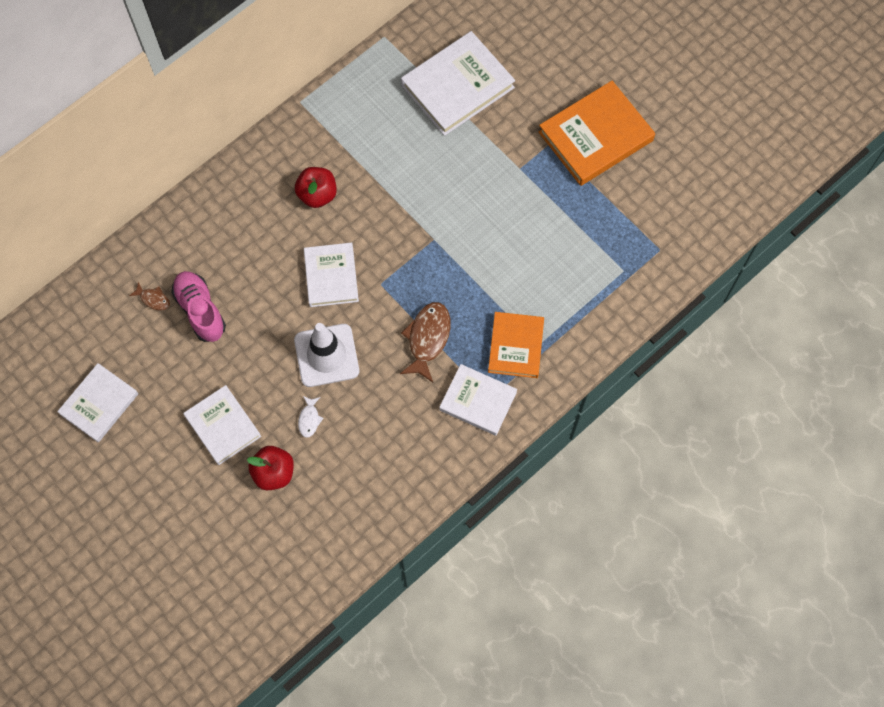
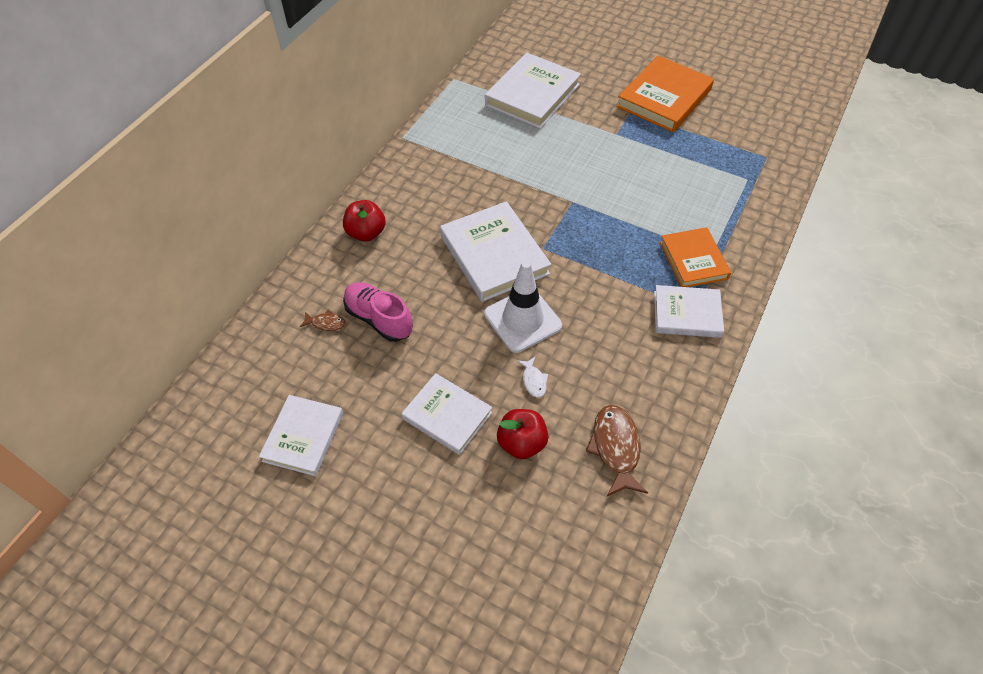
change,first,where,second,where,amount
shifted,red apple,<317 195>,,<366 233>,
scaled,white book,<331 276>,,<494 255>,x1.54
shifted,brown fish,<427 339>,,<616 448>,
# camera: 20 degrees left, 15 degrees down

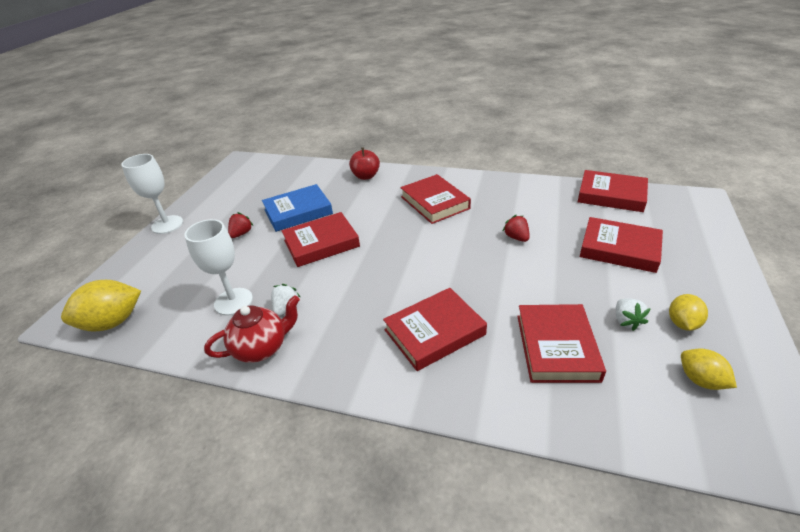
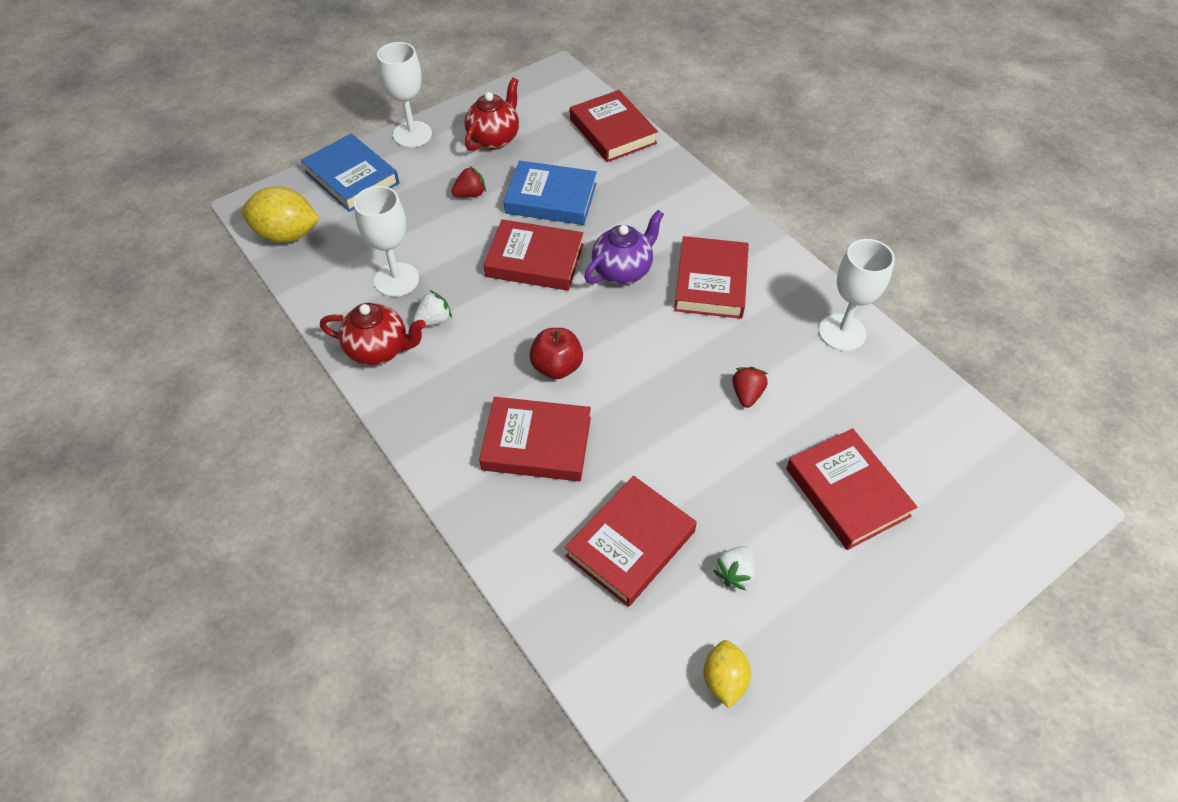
change,first,where,second,where,amount
shifted,red apple,<366 176>,,<557 367>,
shifted,red book,<611 195>,,<612 131>,
gone,yellow lemon,<682 323>,,,
new,,,blue book,<352 177>,
new,,,red teapot,<494 139>,
new,,,purple teapot,<622 271>,
new,,,white goblet,<842 332>,
# camera: 35 degrees right, 15 degrees up

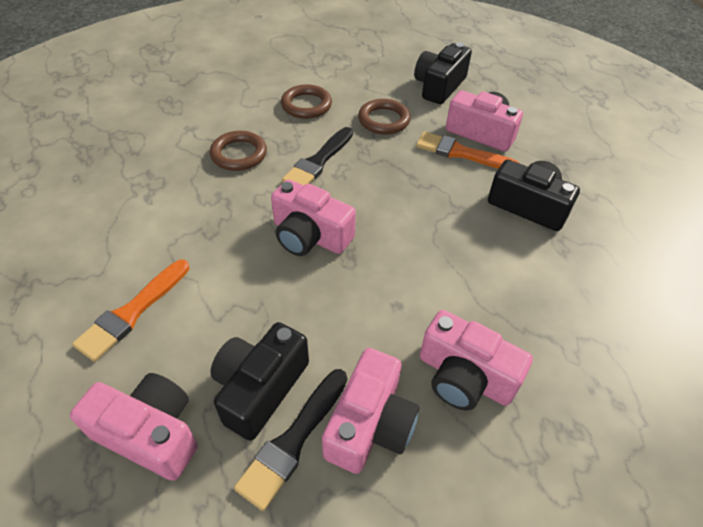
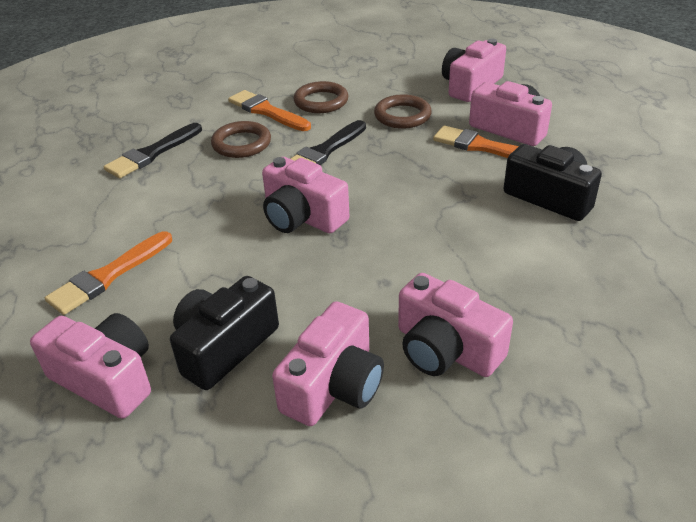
change,first,where,second,where,amount
shifted,black brush,<293 440>,,<152 153>,
repainted,black camera,<439 86>,pink camera,<470 86>,
new,,,orange brush,<267 111>,
# camera: 10 degrees right, 10 degrees down

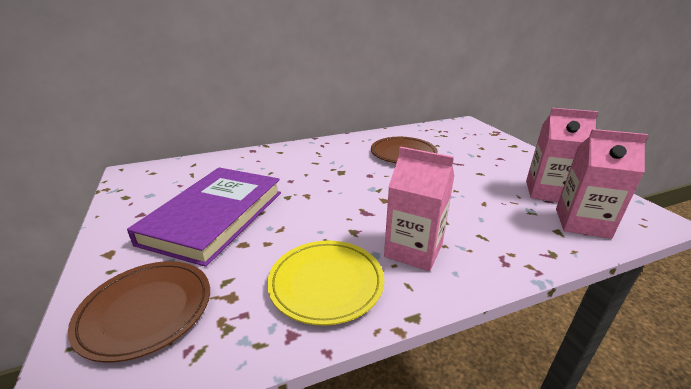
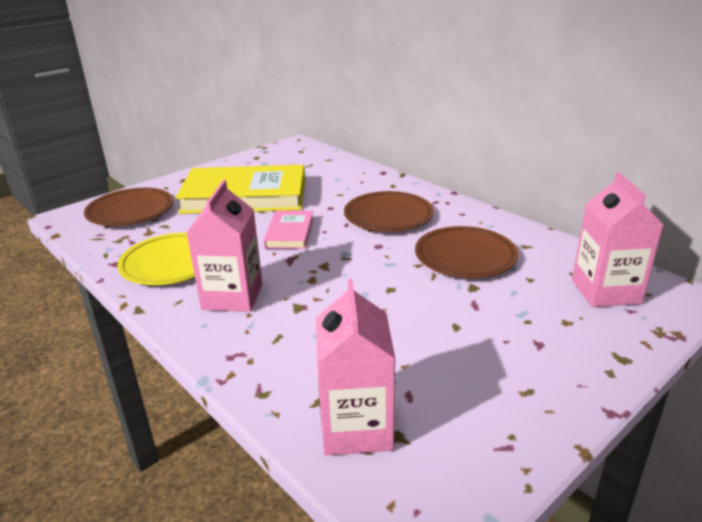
change,first,where,second,where,amount
repainted,purple book,<215 217>,yellow book,<245 196>,
shifted,pink carton,<547 192>,,<605 291>,
new,,,pink book,<290 233>,
new,,,brown plate,<388 216>,
# camera: 70 degrees right, 0 degrees up

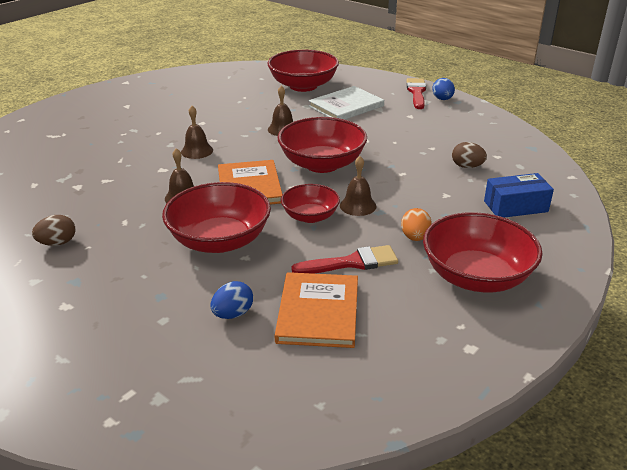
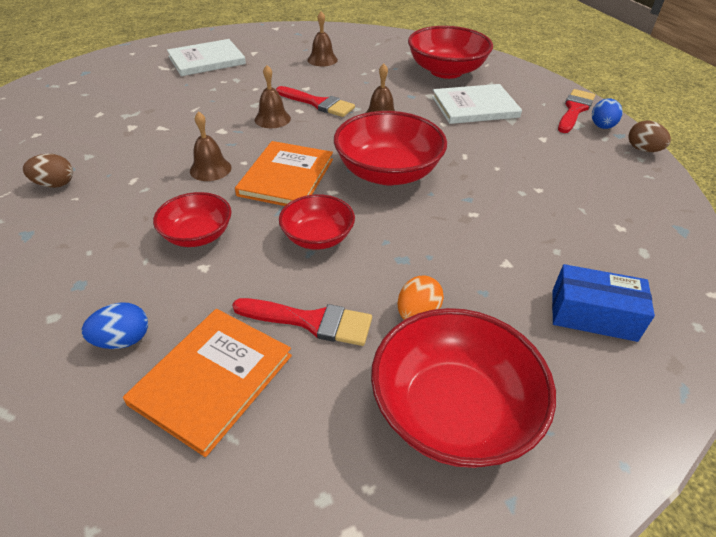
change,first,where,second,where,amount
scaled,red bowl,<220 240>,,<198 235>,x0.59
shifted,brown bell,<358 205>,,<322 59>,
shifted,brown egg,<467 166>,,<643 150>,
new,,,white book,<207 60>,
new,,,red brush,<318 103>,
# camera: 25 degrees right, 10 degrees up

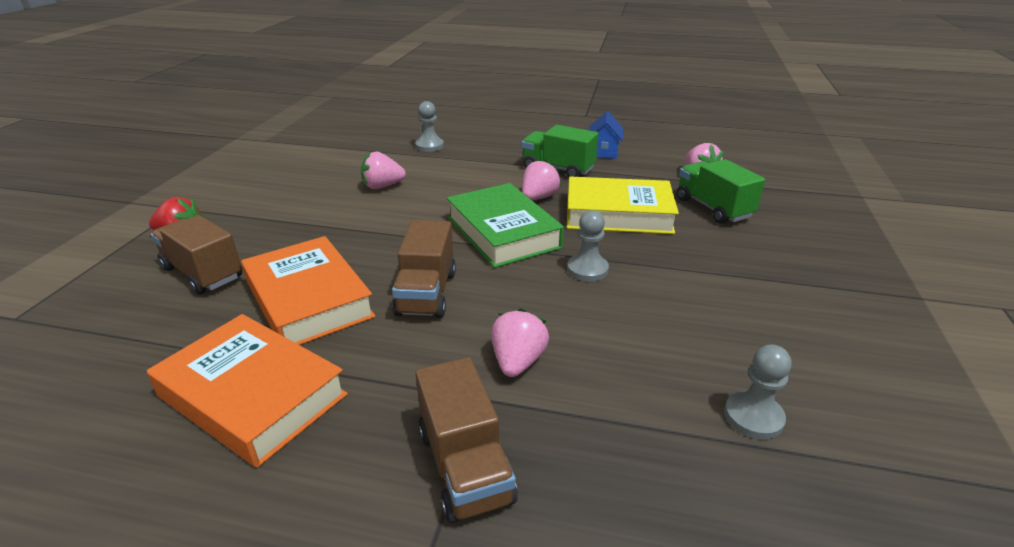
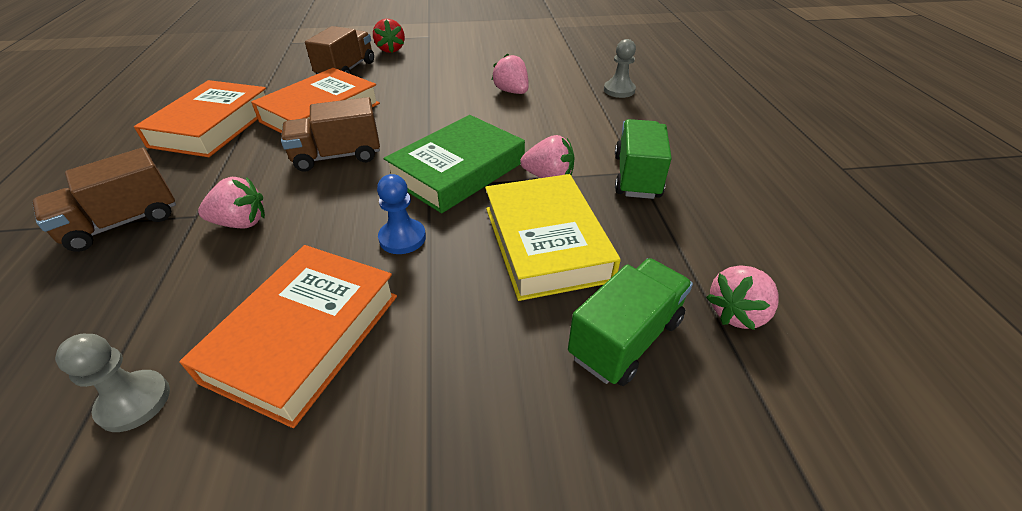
change,first,where,second,where,amount
repainted,grey pawn,<587 269>,blue pawn,<402 238>,
gone,blue house,<603 152>,,,
new,,,orange book,<305 336>,
# camera: 70 degrees right, 10 degrees up

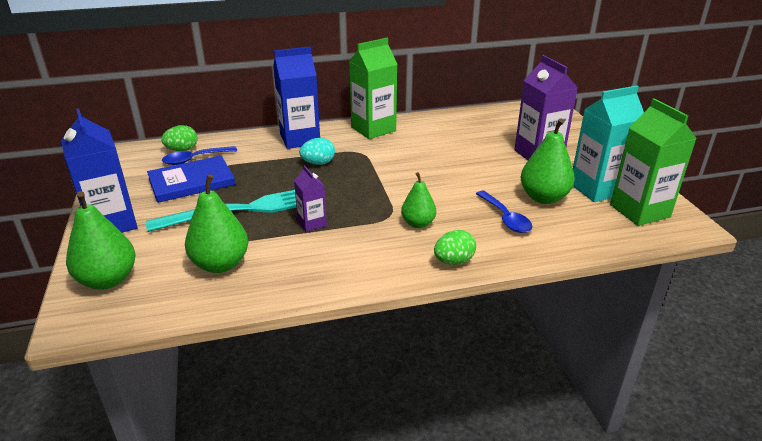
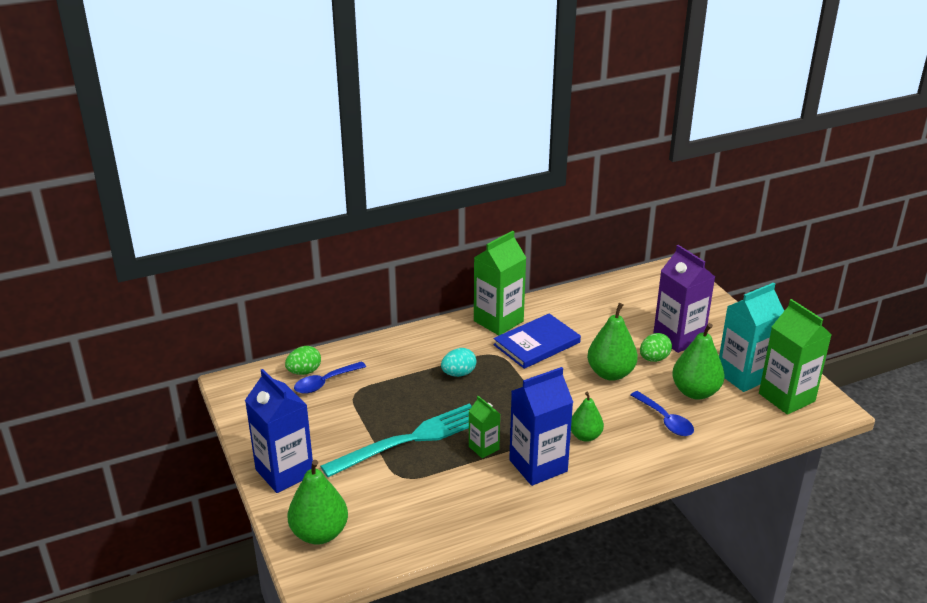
change,first,where,second,where,amount
shifted,blue book,<191 182>,,<537 344>,
shifted,green pear,<220 264>,,<610 373>,
shifted,blue carton,<300 139>,,<538 466>,
repainted,purple carton,<312 223>,green carton,<484 448>,
shifted,green egg,<453 261>,,<654 359>,
# camera: 10 degrees left, 0 degrees up

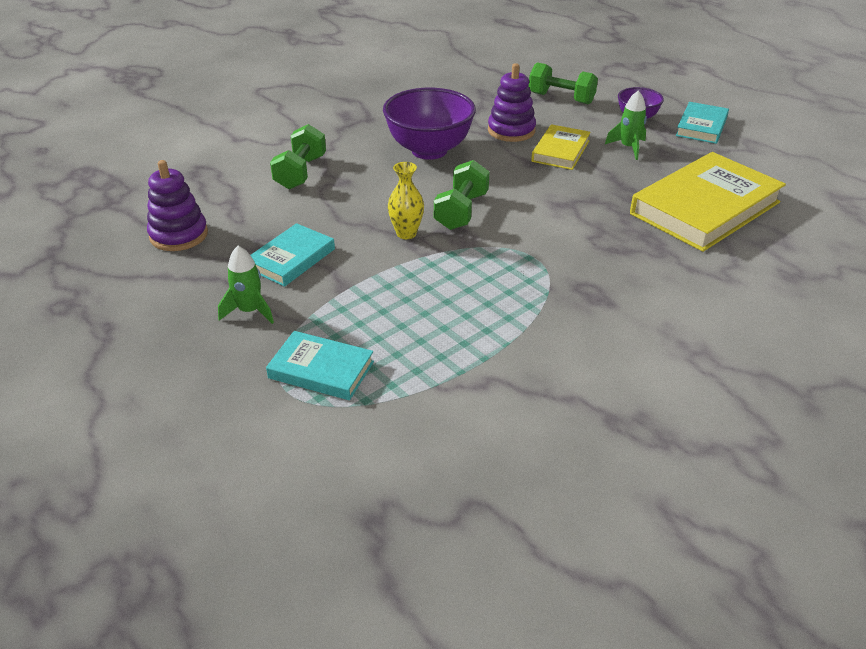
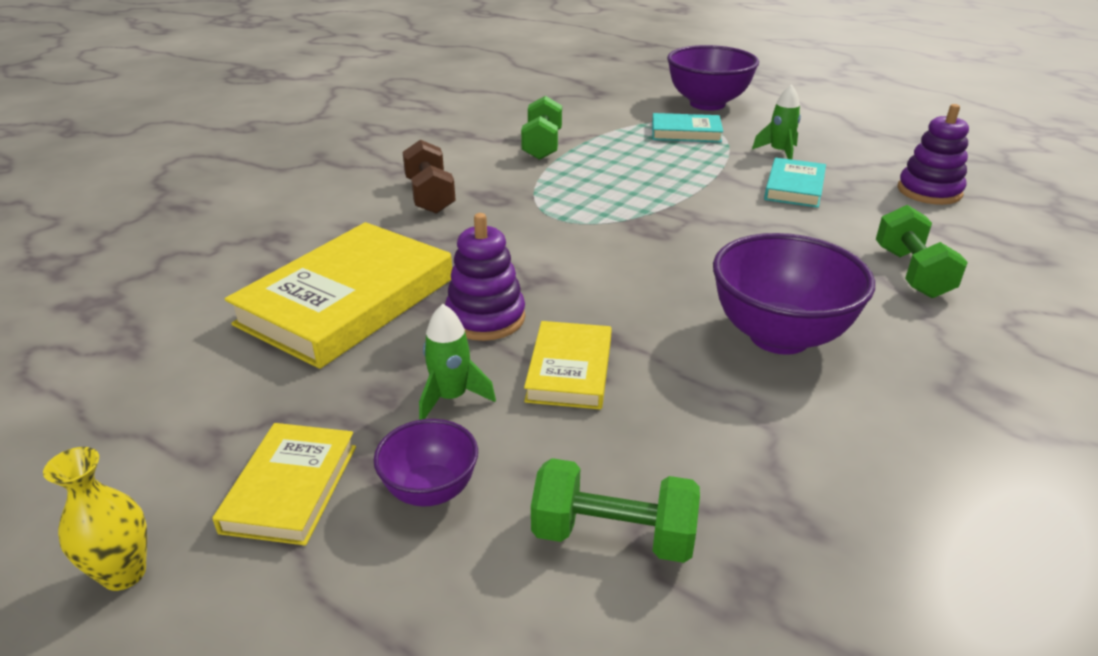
change,first,where,second,where,amount
shifted,yellow vase,<406 233>,,<124 573>,
shifted,green dumbbell,<461 211>,,<542 145>,
shifted,purple stacking toy,<511 131>,,<485 318>,
repainted,turquoise book,<701 126>,yellow book,<290 488>,
new,,,brown dumbbell,<430 196>,
new,,,purple bowl,<707 104>,
# camera: 165 degrees right, 5 degrees down

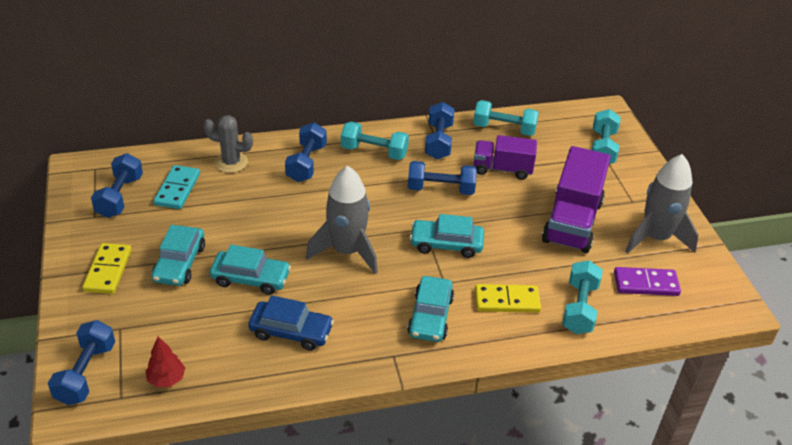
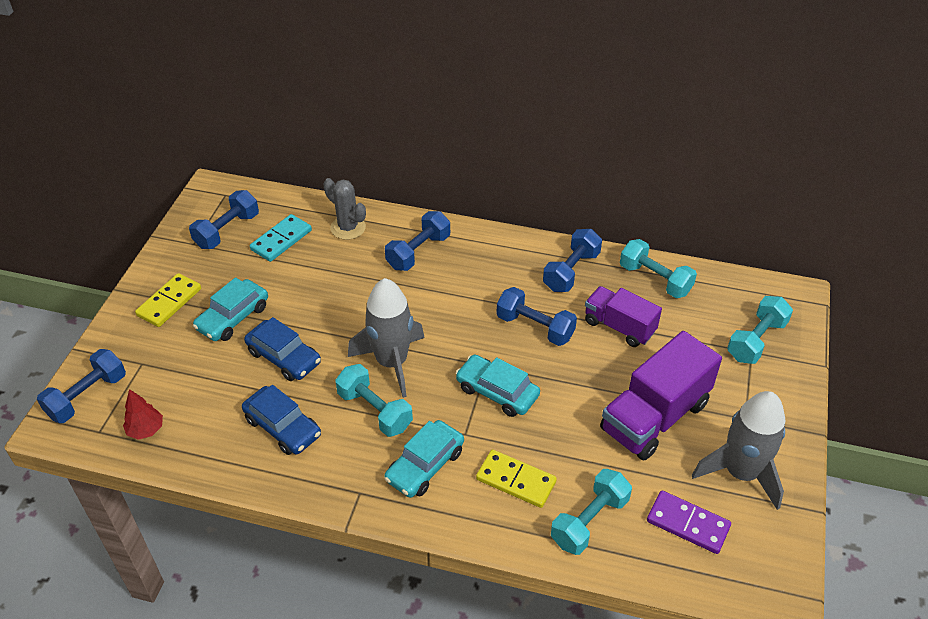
change,first,where,second,where,amount
repainted,turquoise car,<251 278>,blue car,<284 357>,
shifted,turquoise dumbbell,<374 152>,,<375 411>,
# camera: 30 degrees right, 5 degrees up

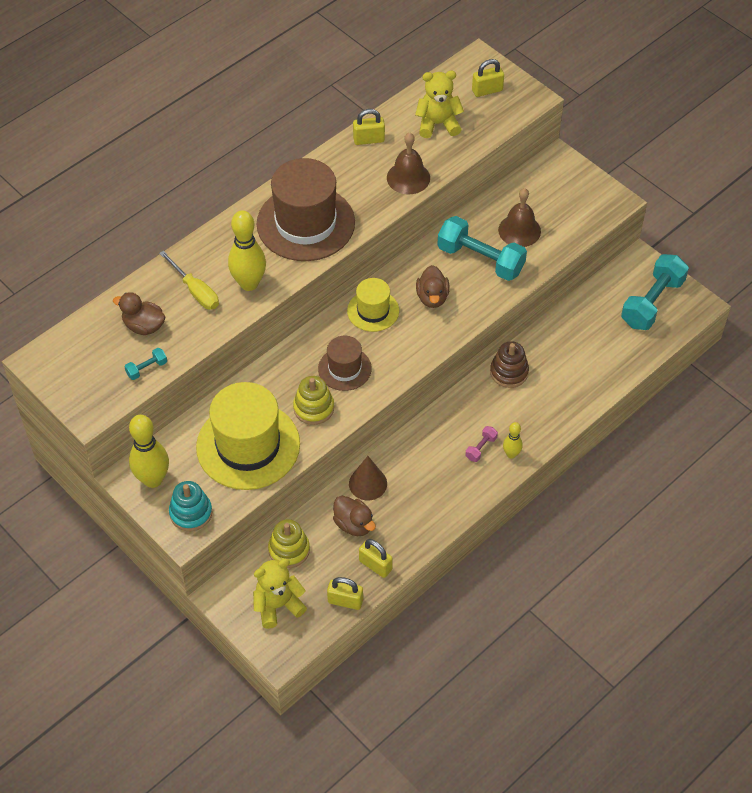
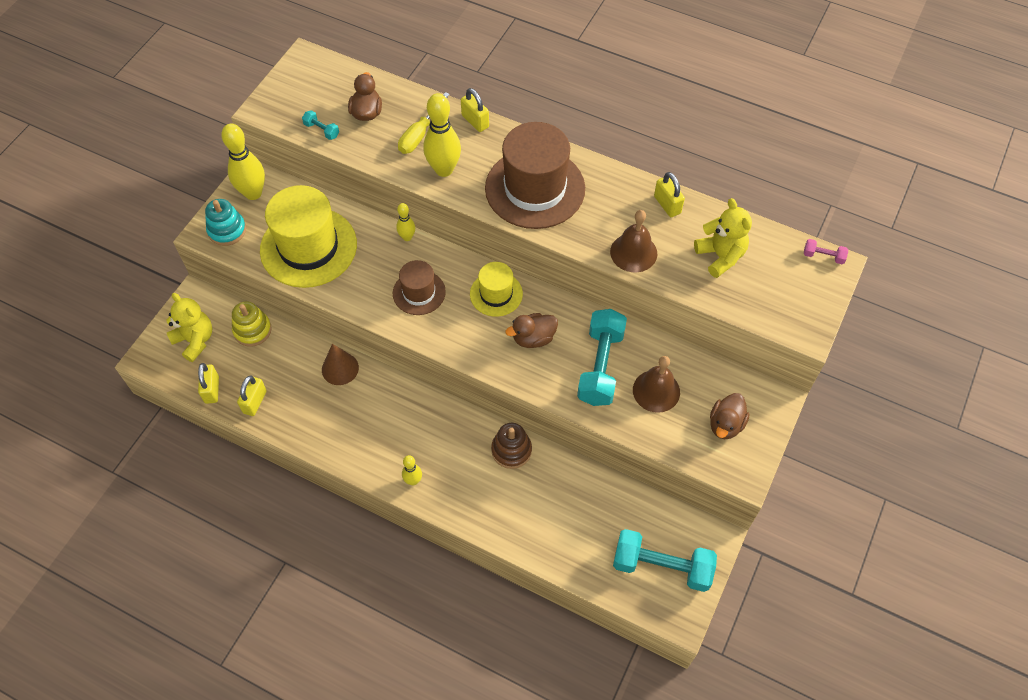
change,first,where,second,where,amount
gone,yellow stacking toy,<313 408>,,,
shifted,brown duck,<354 524>,,<725 424>,
shifted,pink dumbbell,<481 448>,,<823 256>,
shifted,yellow padlock,<487 90>,,<475 121>,
new,,,yellow bowling pin,<407 237>,
# camera: 70 degrees right, 5 degrees up

